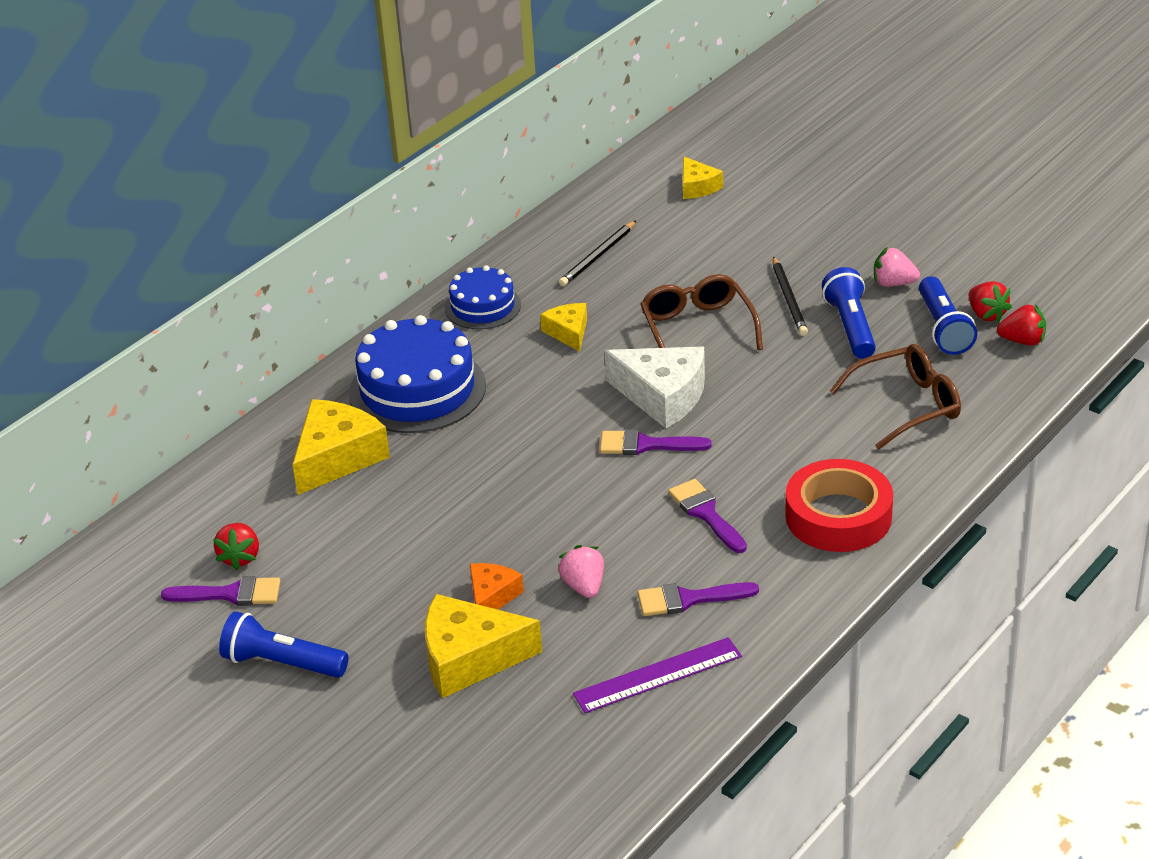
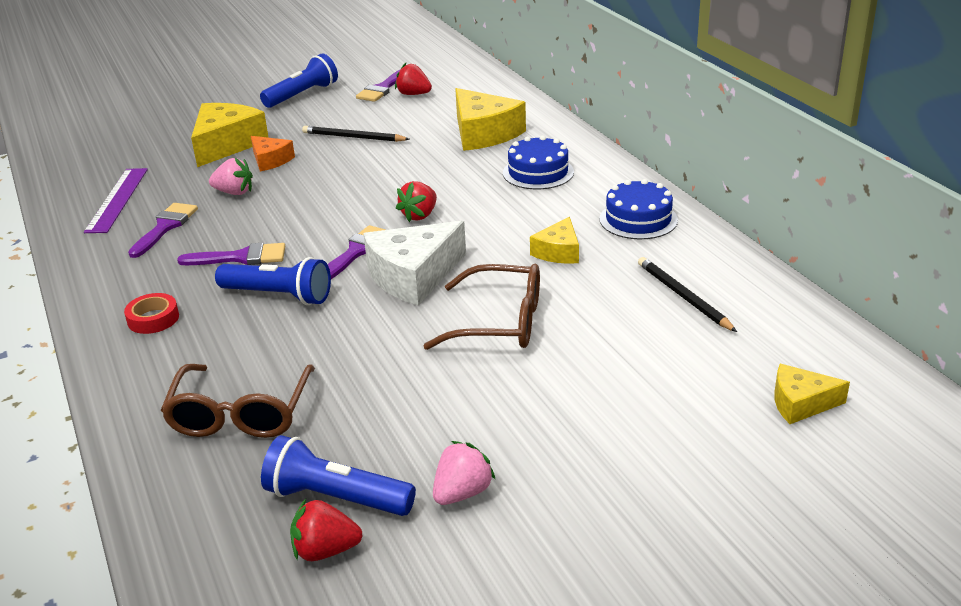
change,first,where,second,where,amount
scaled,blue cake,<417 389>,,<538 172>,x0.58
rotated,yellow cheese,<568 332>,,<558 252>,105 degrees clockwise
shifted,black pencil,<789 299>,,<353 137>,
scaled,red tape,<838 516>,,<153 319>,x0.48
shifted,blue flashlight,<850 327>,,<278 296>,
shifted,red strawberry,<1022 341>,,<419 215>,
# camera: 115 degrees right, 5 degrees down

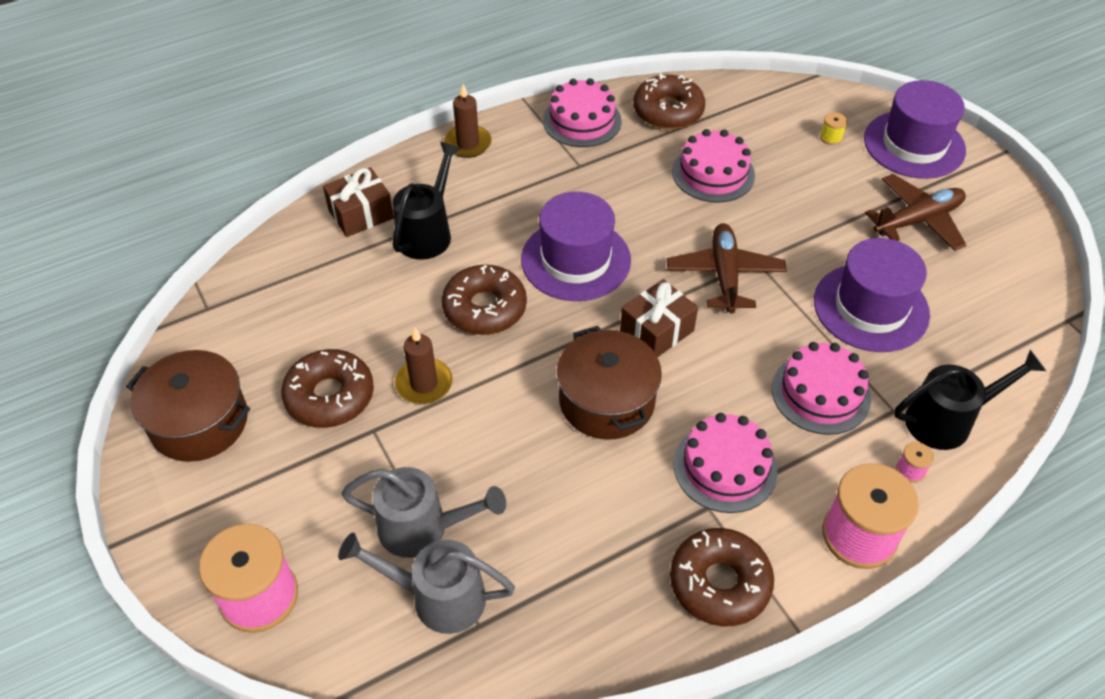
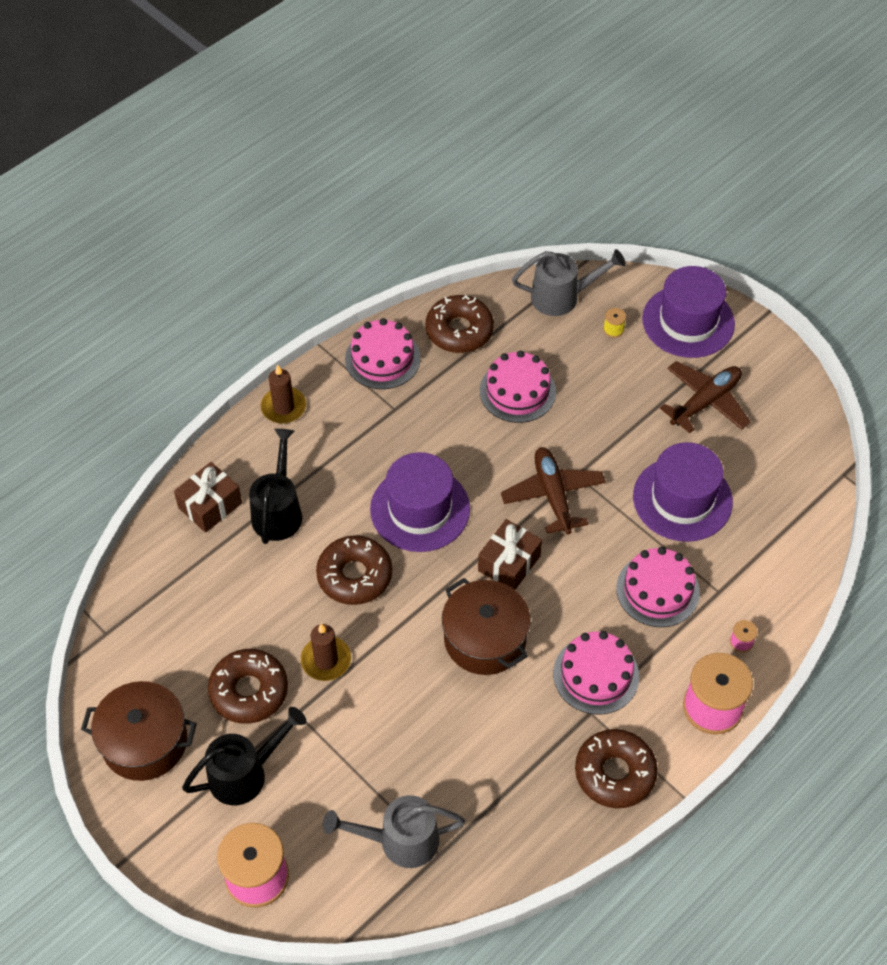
change,first,where,second,where,amount
shifted,grey watering can,<423 528>,,<562 297>,
shifted,black watering can,<948 420>,,<246 773>,
# camera: 15 degrees left, 5 degrees up

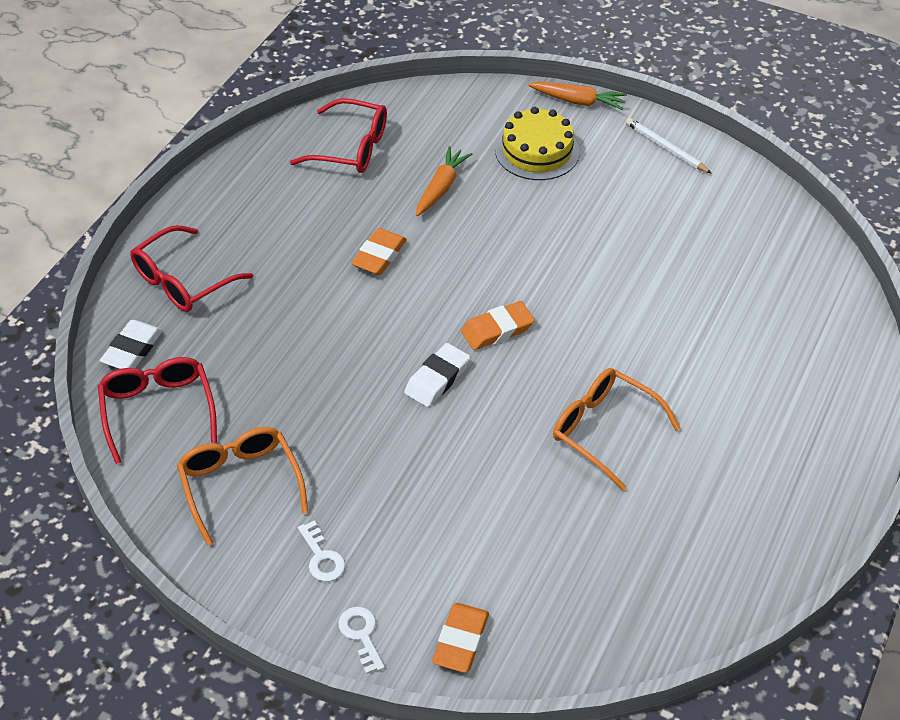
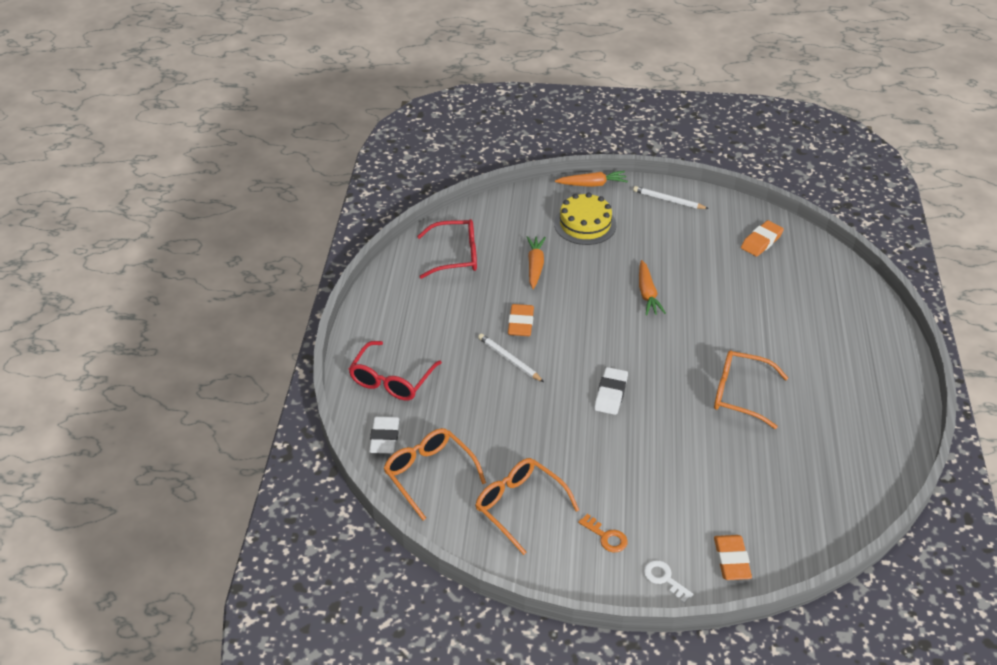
change,first,where,second,where,amount
repainted,red glasses,<157 410>,orange glasses,<429 474>,
repainted,white key,<322 557>,orange key,<606 536>,
shifted,orange eraser,<497 329>,,<761 241>,
new,,,white pencil,<509 359>,
new,,,orange carrot,<647 293>,
# camera: 20 degrees left, 5 degrees down

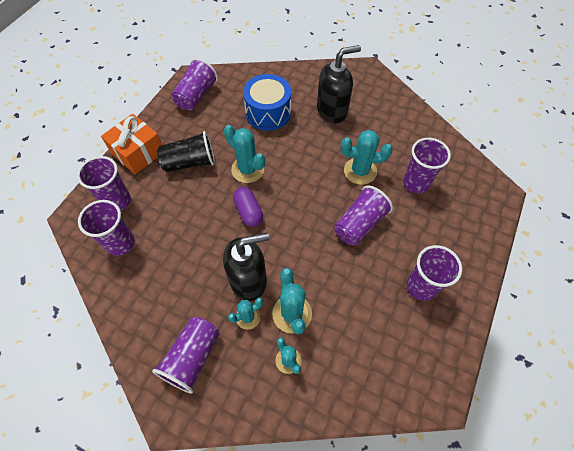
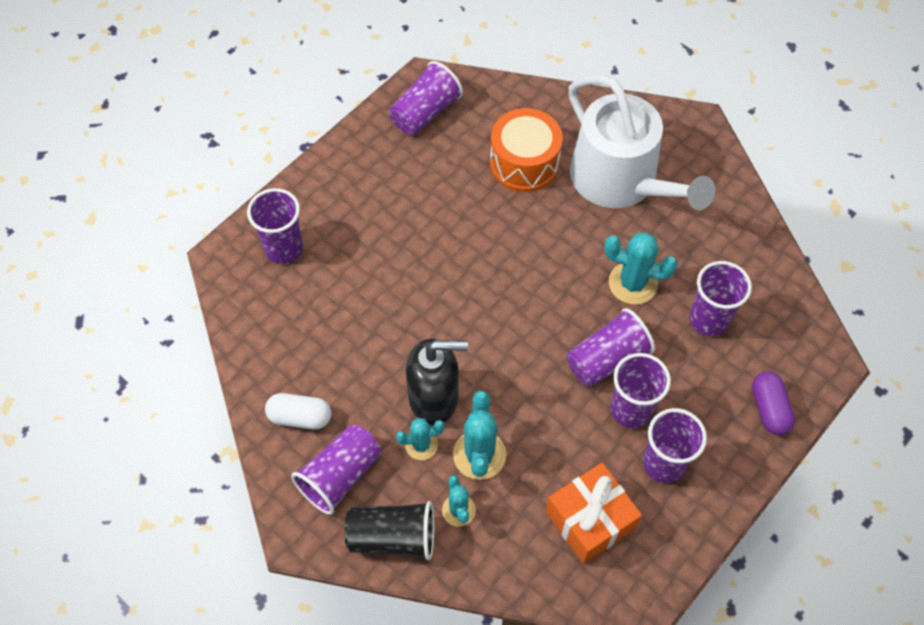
change,first,where,second,where,amount
shifted,purple cup,<120 243>,,<631 410>,
shifted,orange gift,<138 153>,,<590 520>,
shifted,black cup,<190 162>,,<393 537>,
gone,turquoise cactus,<247 169>,,,
shifted,purple capsule,<248 211>,,<769 409>,
repainted,blue drum,<268 113>,orange drum,<524 163>,
swapped,black soap dispenser,<332 111>,white watering can,<621 181>,
new,,,white capsule,<300 417>,
# camera: 15 degrees right, 0 degrees up

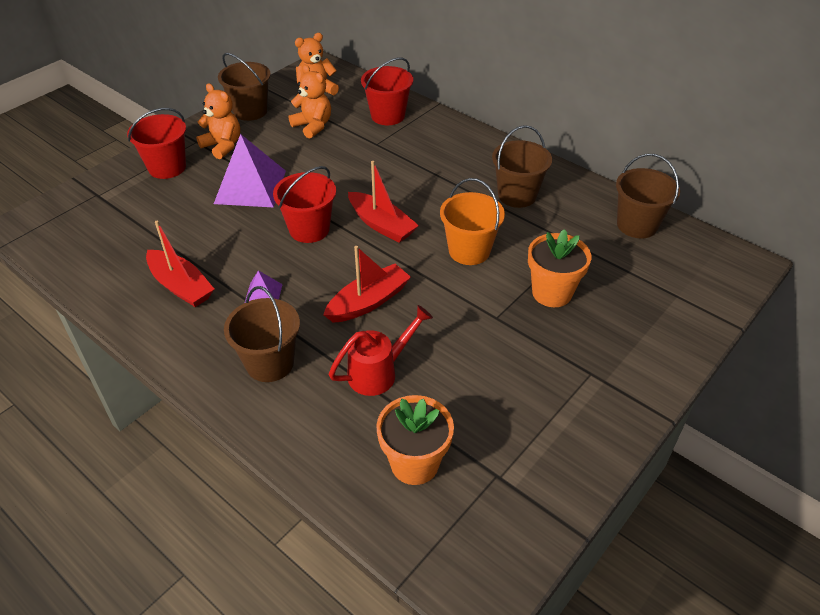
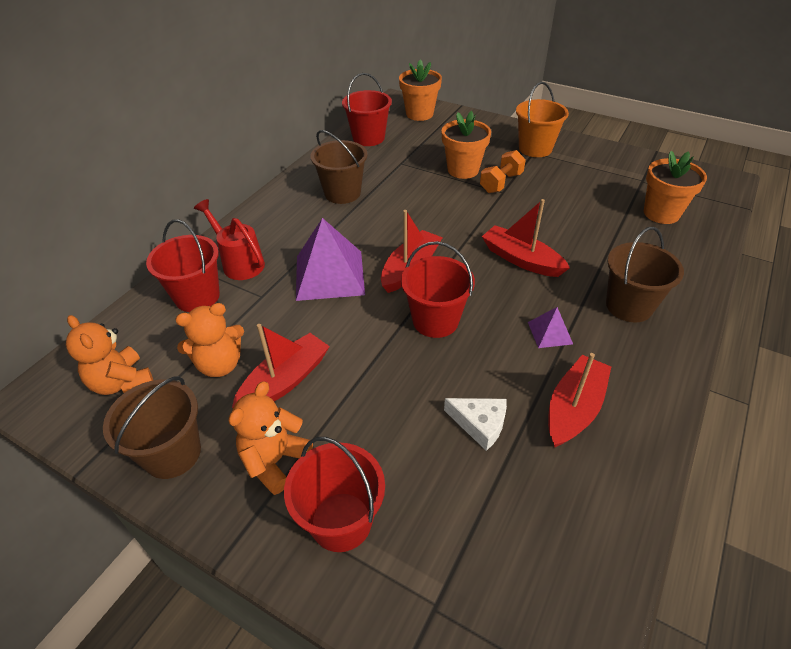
change,first,where,second,where,amount
shifted,purple pyramid,<250 187>,,<329 275>,
rotated,orange teddy bear,<313 126>,,<220 364>,150 degrees counterclockwise
shifted,red watering can,<379 372>,,<239 263>,
shifted,orange bucket,<469 251>,,<535 148>,
repainted,brown bucket,<637 225>,red bucket,<368 138>,
new,,,red boat,<285 381>,
new,,,orange flower pot,<419 114>,
new,,,white cheese,<480 424>,
new,,,orange dumbbell,<501 183>,
# camera: 100 degrees left, 0 degrees up

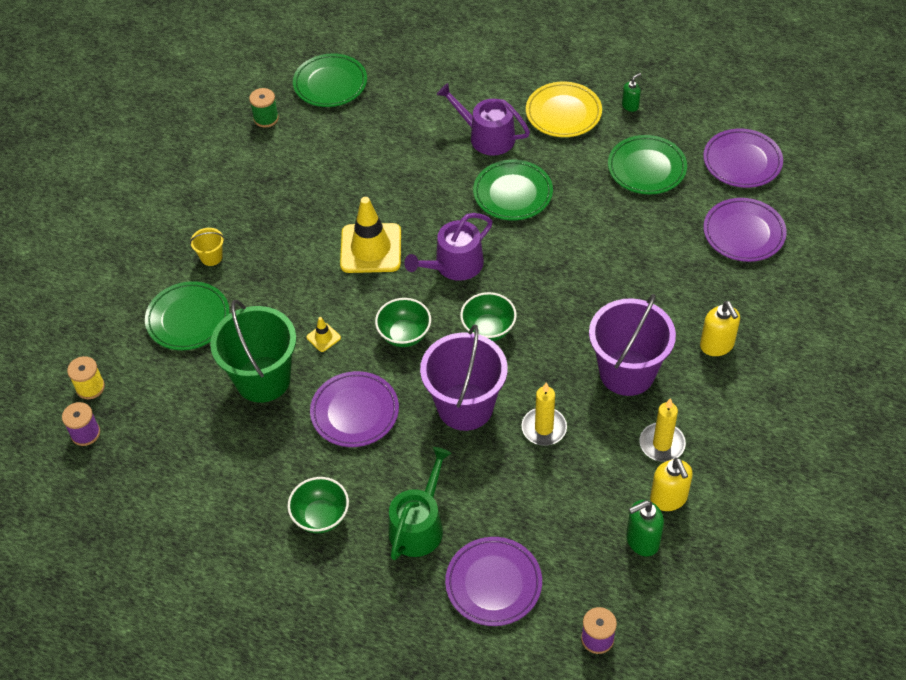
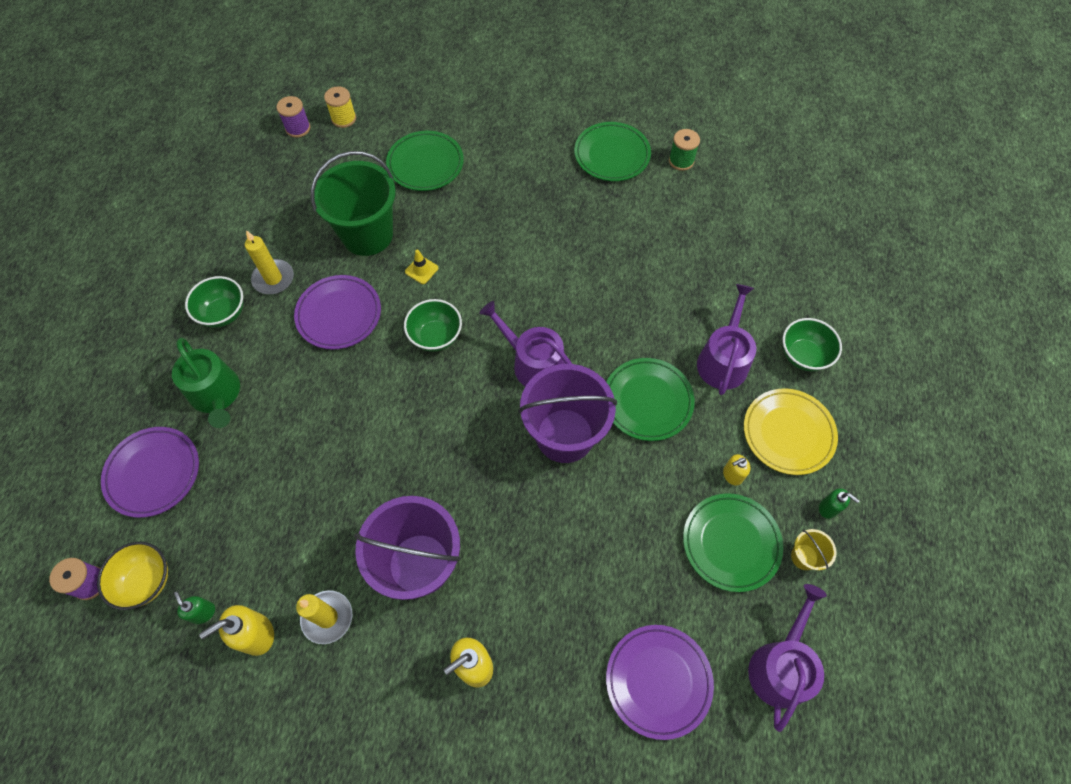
change,first,where,second,where,amount
shifted,yellow bucket,<211 257>,,<804 557>,
shifted,green plate,<330 84>,,<612 155>,
gone,yellow traffic cone,<371 248>,,,
rotated,green watering can,<419 525>,,<217 395>,45 degrees clockwise
shifted,purple bucket,<465 406>,,<564 435>,
shifted,green bowl,<488 329>,,<803 355>,
shifted,yellow candle,<544 428>,,<273 279>,
scaled,green soap dispenser,<642 540>,,<203 612>,x0.60
swapped,purple plate,<742 161>,purple watering can,<781 665>,
new,,,yellow bowl,<146 581>,
new,,,yellow soap dispenser,<732 475>,
# camera: 75 degrees right, 10 degrees up

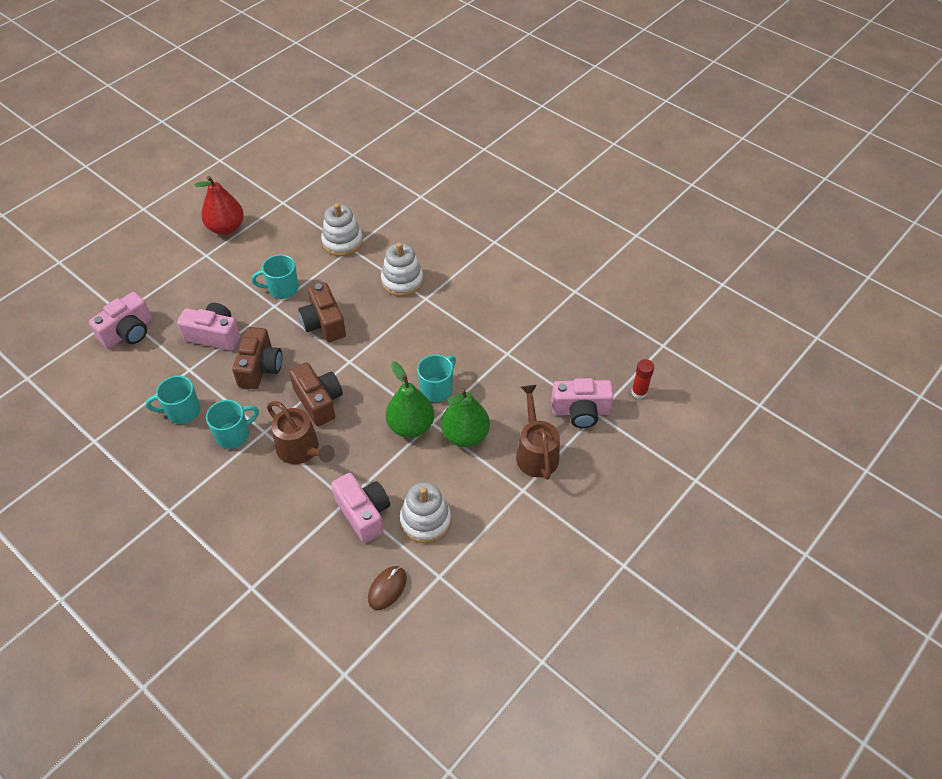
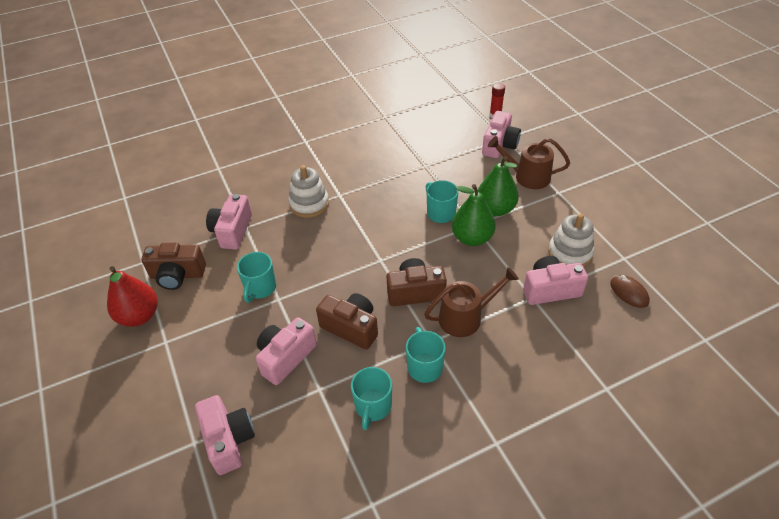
change,first,where,second,where,amount
shifted,brown camera,<324 323>,,<177 275>,
swapped,white stacking toy,<342 242>,pink camera,<232 231>,
# camera: 65 degrees left, 5 degrees down

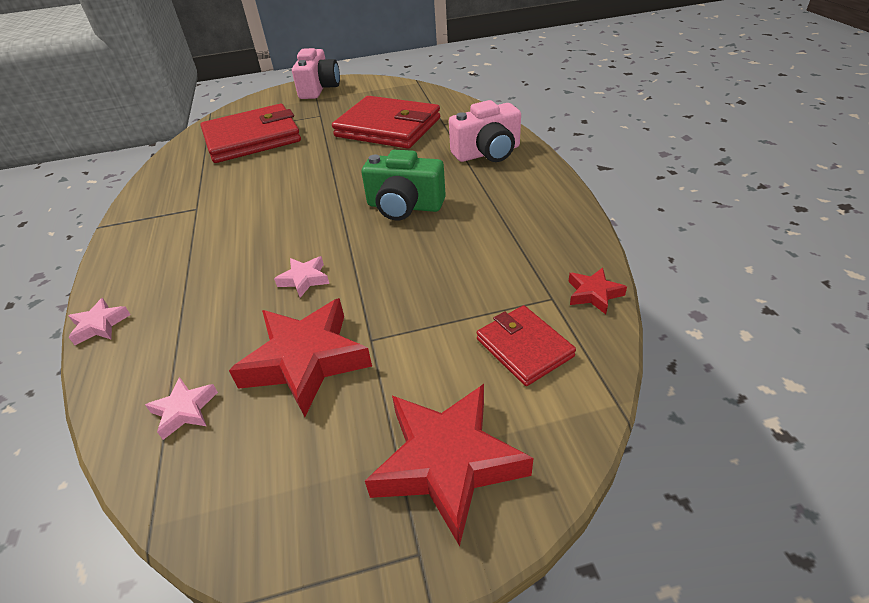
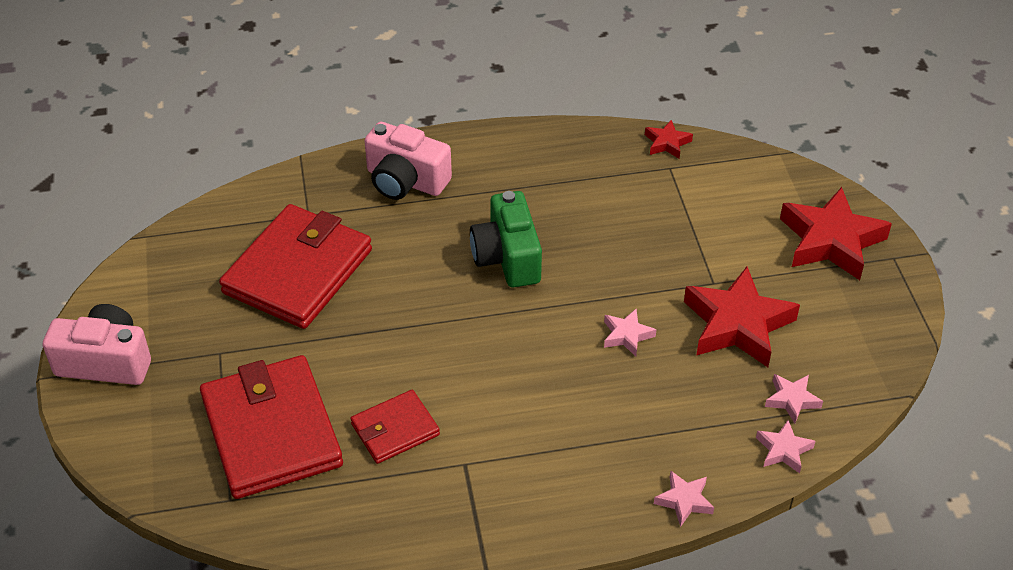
change,first,where,second,where,amount
rotated,green camera,<404 206>,,<507 257>,150 degrees clockwise
rotated,pink camera,<487 153>,,<405 181>,135 degrees clockwise
shifted,red wallet,<524 348>,,<395 429>,
new,,,pink star,<783 450>,
# camera: 90 degrees left, 5 degrees up

